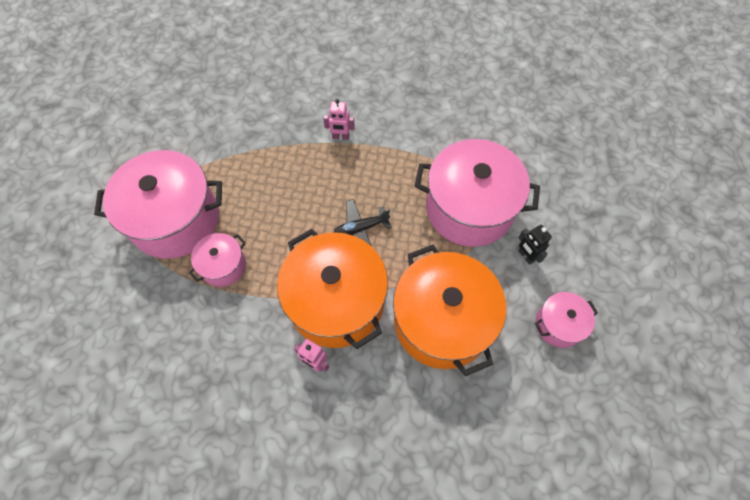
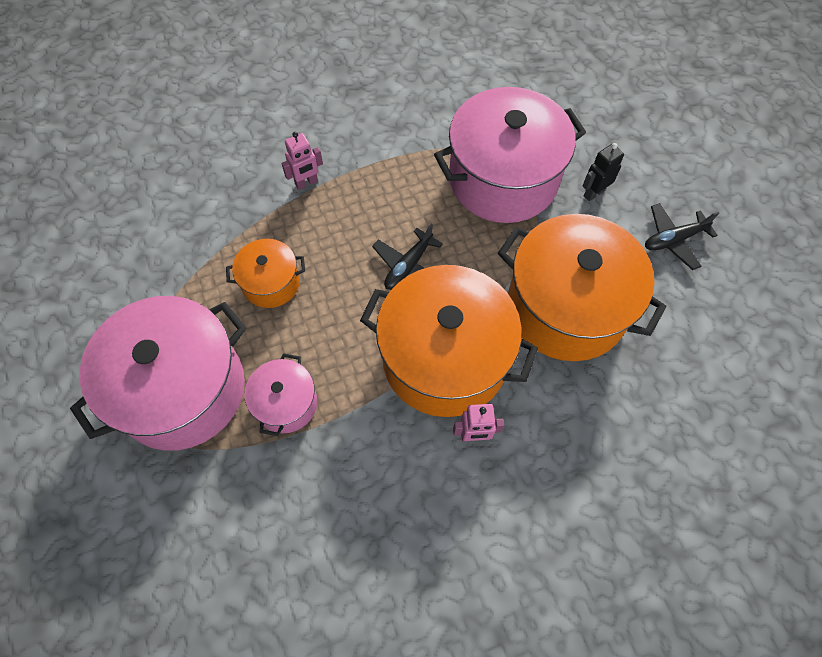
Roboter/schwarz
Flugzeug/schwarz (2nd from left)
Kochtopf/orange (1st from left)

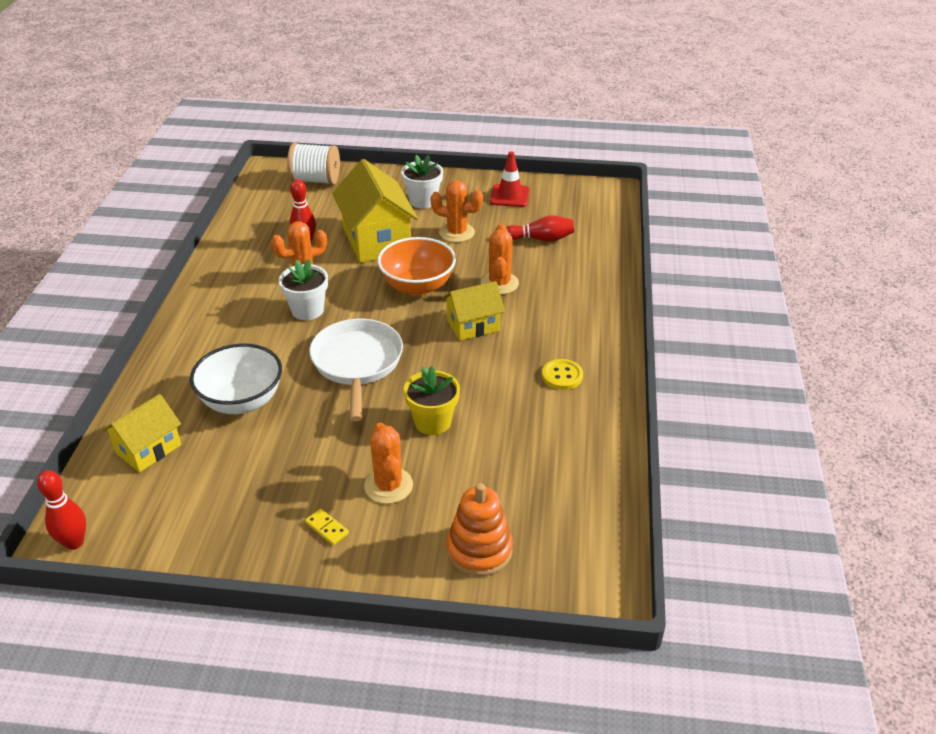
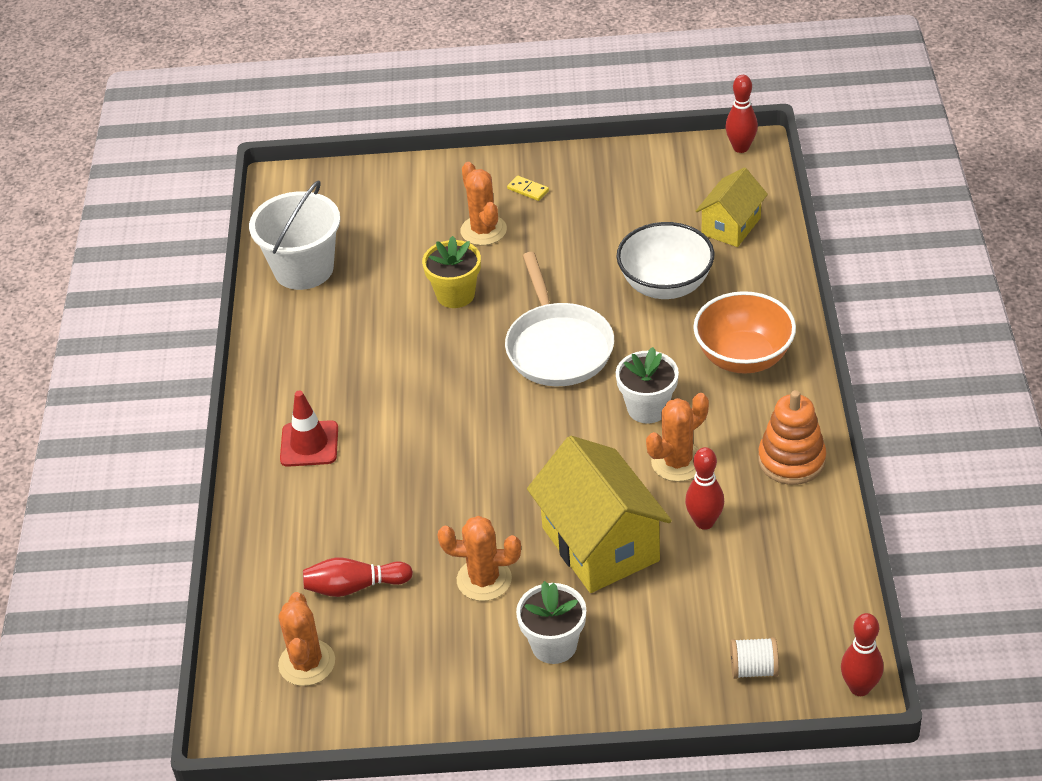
Garnrolle/weiß
Leitkegel/rot
Kaktus/orange (1st from left)
Schüssel/orange
Haus/gelb (3rd from left in the first image)
Knopf/gelb
Stapelspielzeug/orange
Eimer/weiß
Bowlingkegel/rot (4th from left)

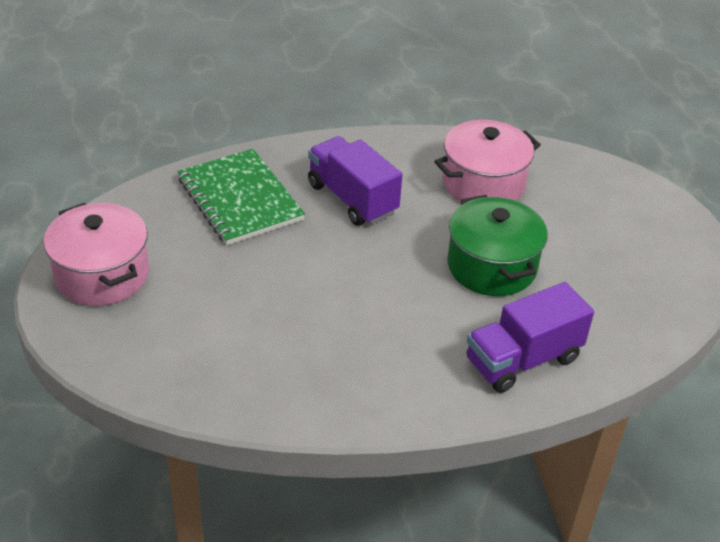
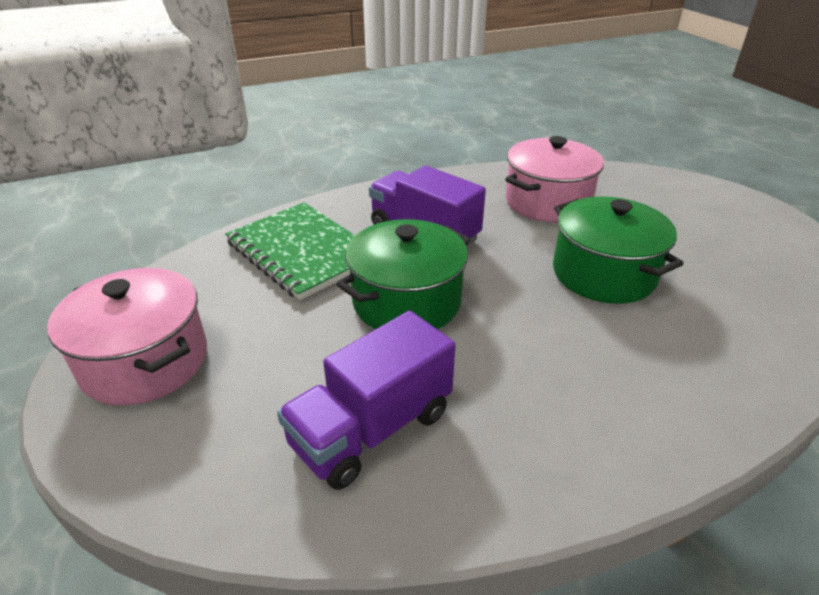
Lastwagen/lila (1st from left)
Kochtopf/grün (1st from left)

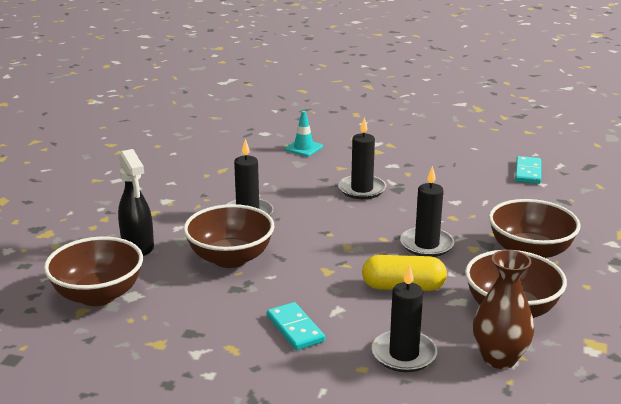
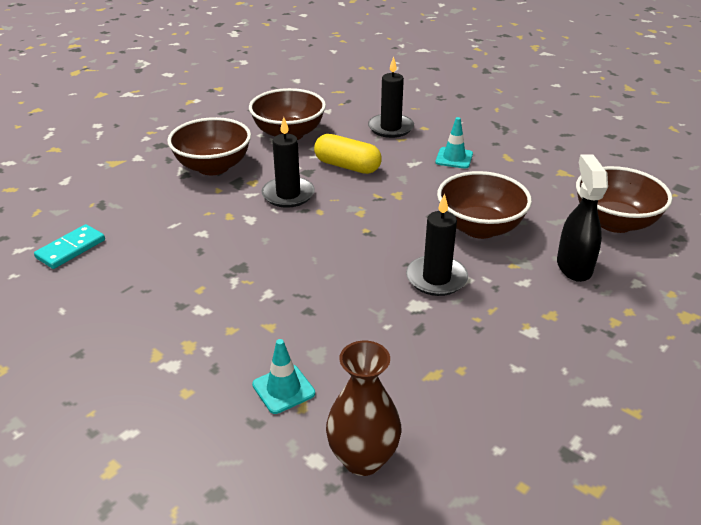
Kerze/schwarz (2nd from left in the first image)
Vase/braun
Leitkegel/türkis (2nd from left)

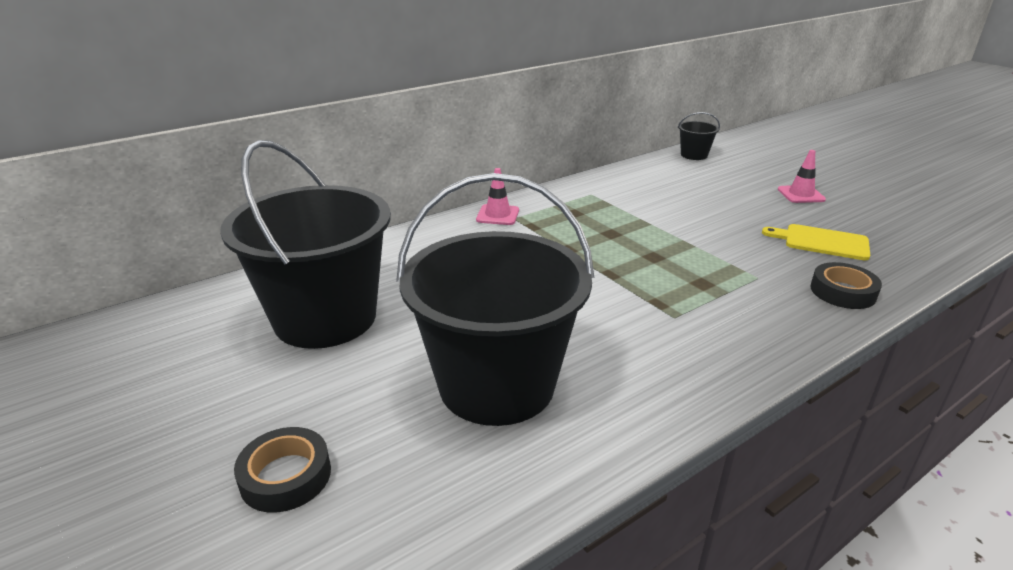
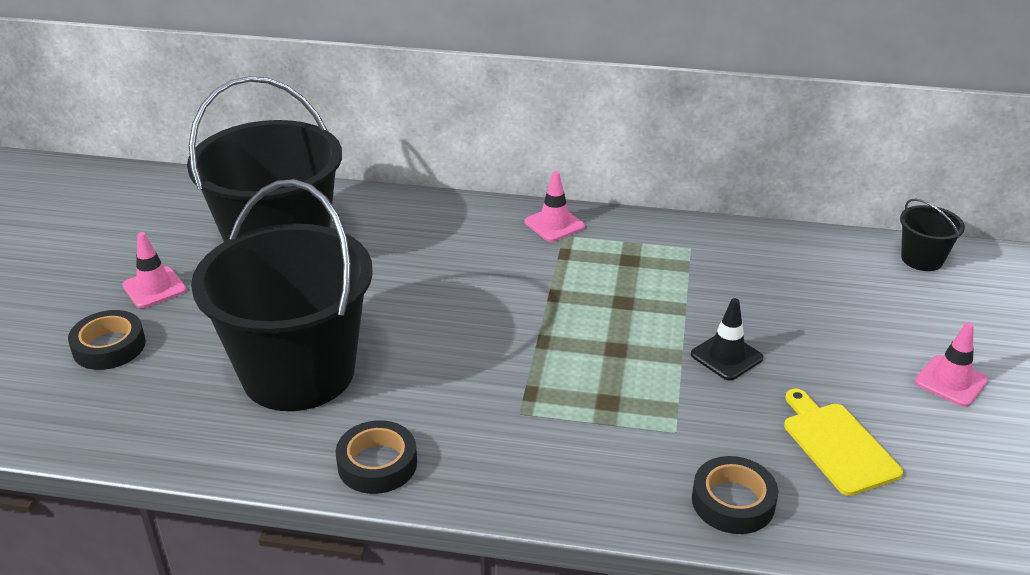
Leitkegel/rosa (1st from left)
Leitkegel/schwarz
Klebeband/schwarz (2nd from left)

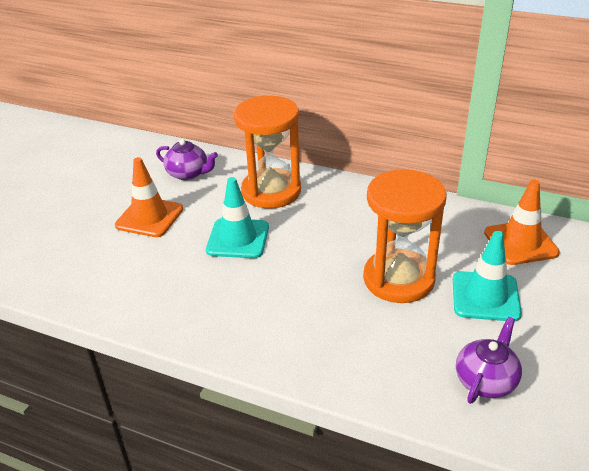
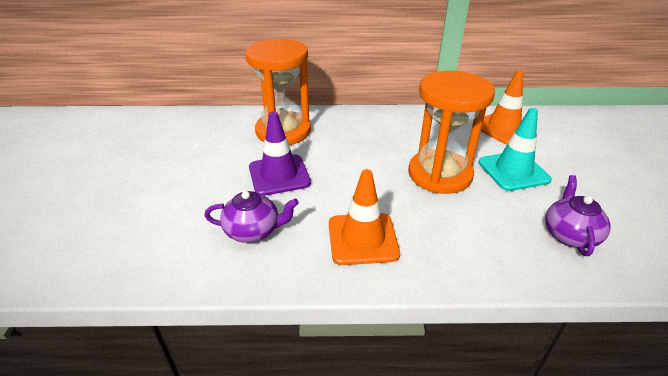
Teekanne/lila (1st from left)
Leitkegel/orange (1st from left)
Leitkegel/lila

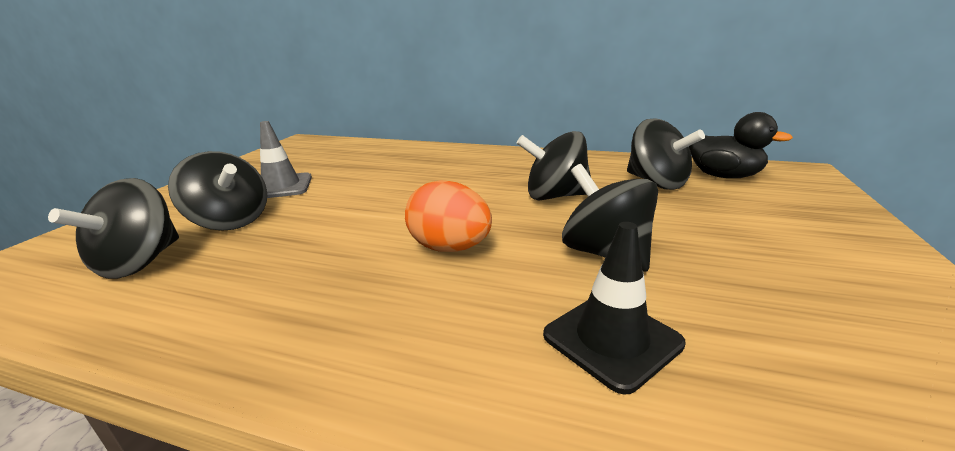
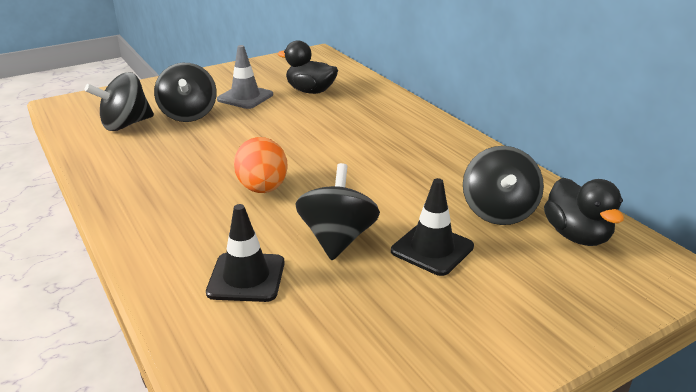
Kreisel/schwarz (3rd from left in the first image)
Ente/schwarz (1st from left)
Leitkegel/schwarz (2nd from left)

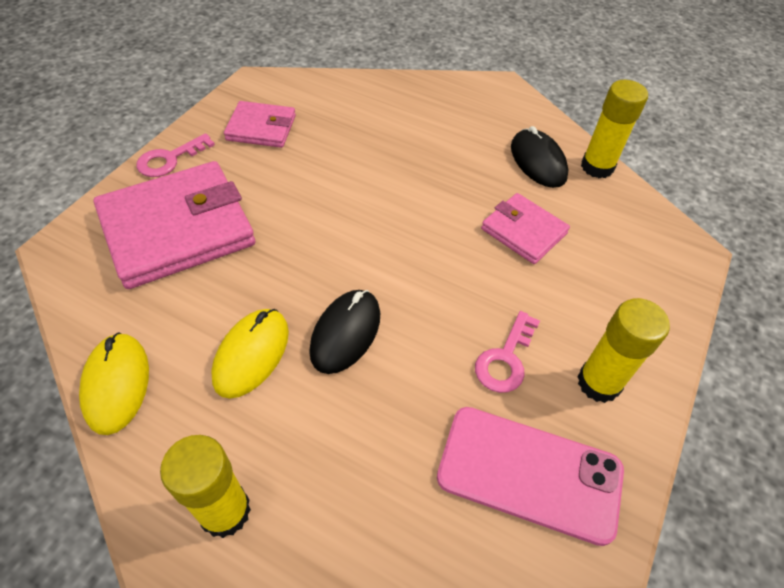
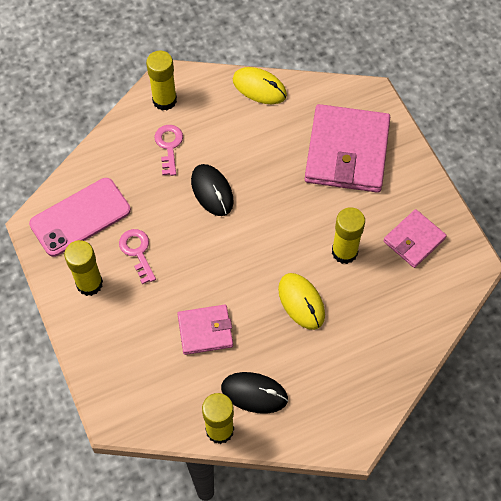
Schlüssel/rosa (2nd from left)
Computermaus/gelb (2nd from left)
Klebestift/gelb (4th from left)

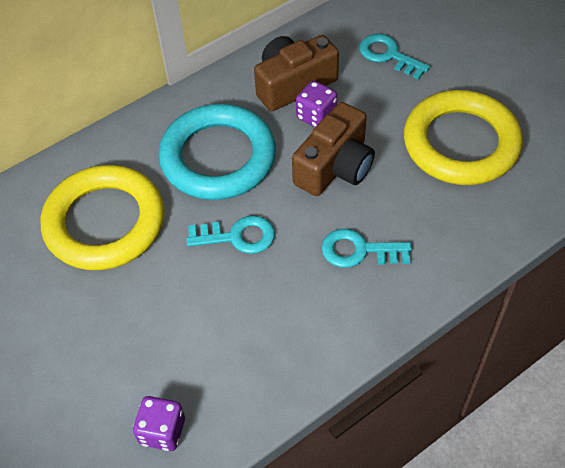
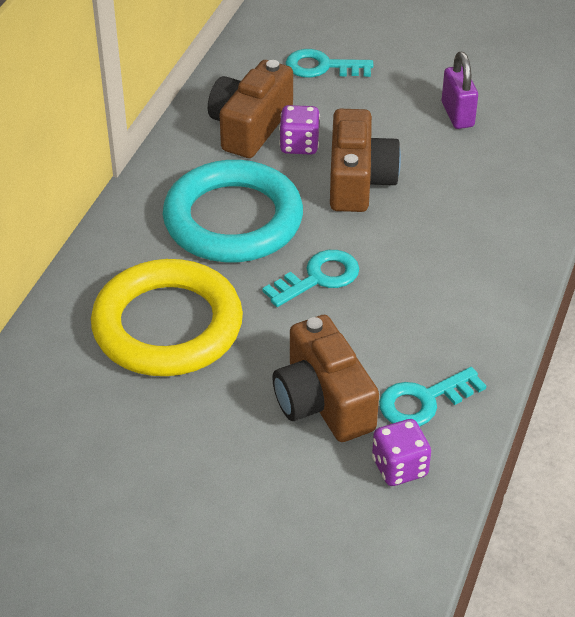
Vorhängeschloss/lila
Schlüssel/türkis (3rd from left)
Kamera/braun (2nd from left)

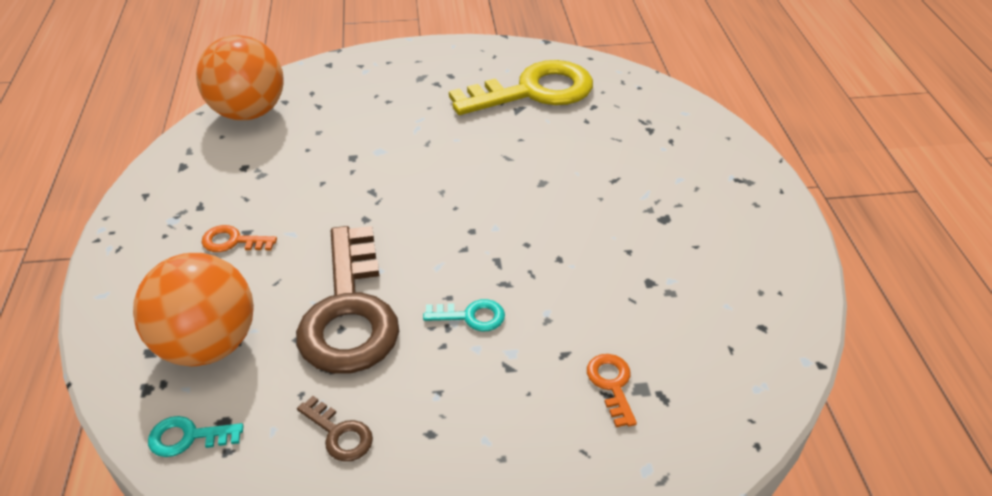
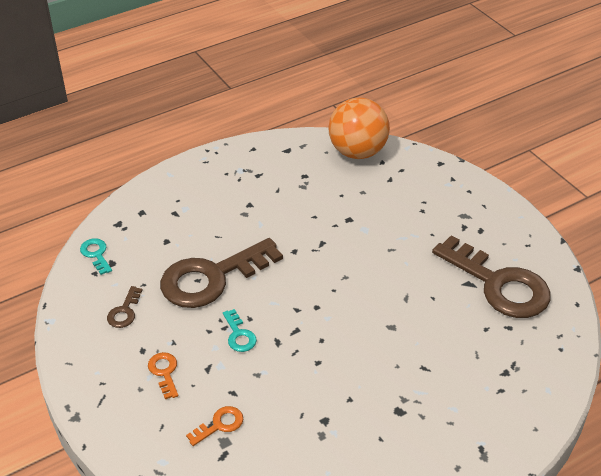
Schlüssel/braun (3rd from left)
Schlüssel/orange (1st from left)
Ball/orange (1st from left in the first image)

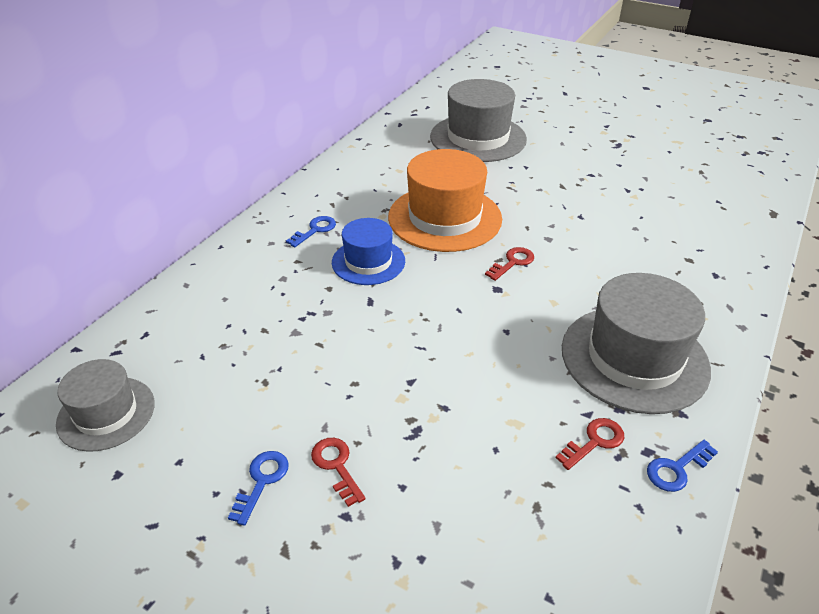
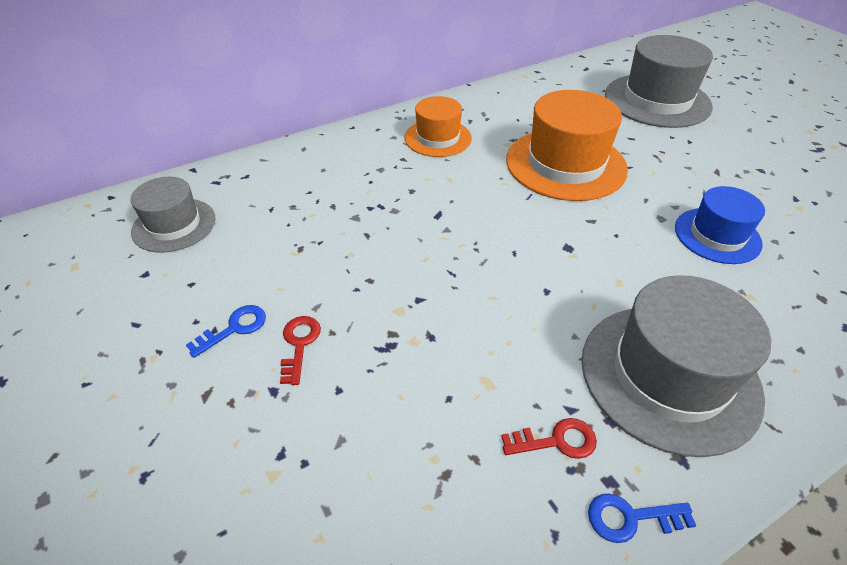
Hut/orange (1st from left)
Hut/blau
Schlüssel/rot (2nd from left in the first image)

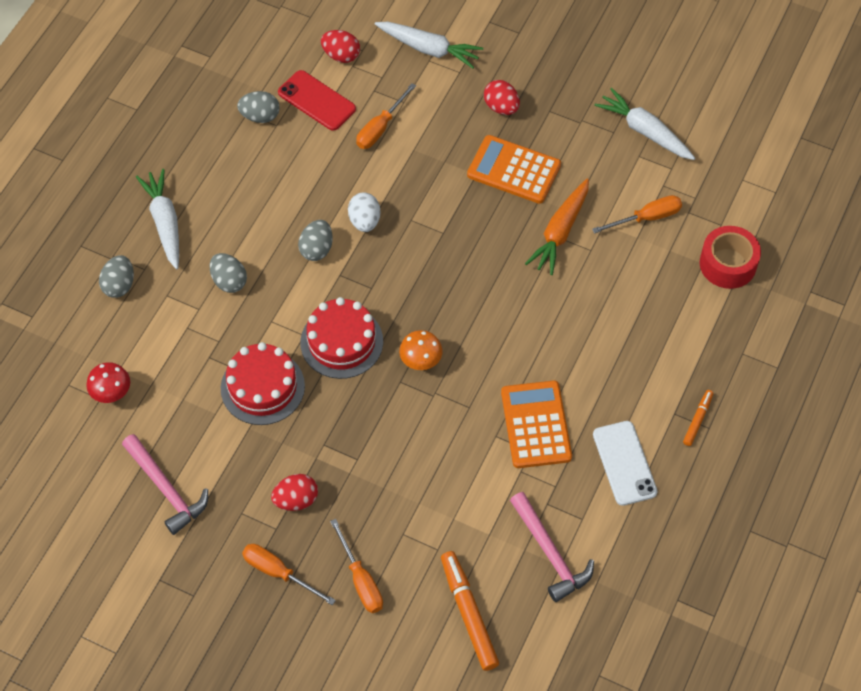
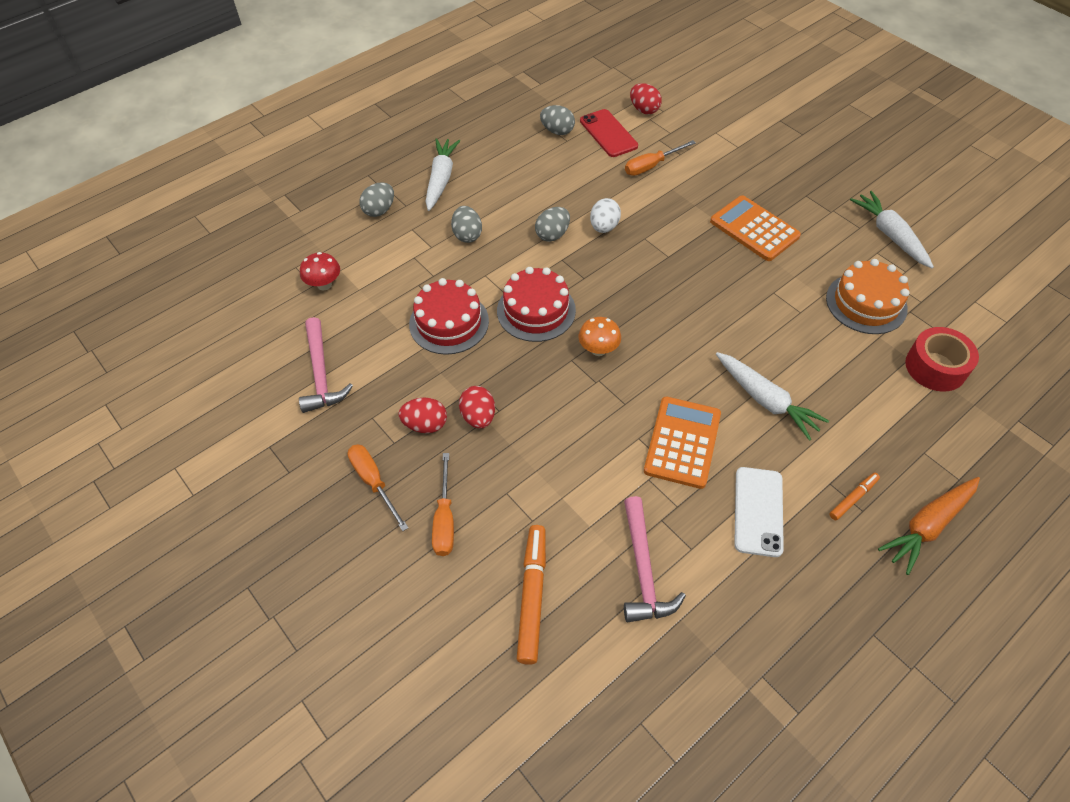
Karotte/weiß (2nd from left)
Ei/rot (2nd from left)
Karotte/orange
Kuchen/orange

